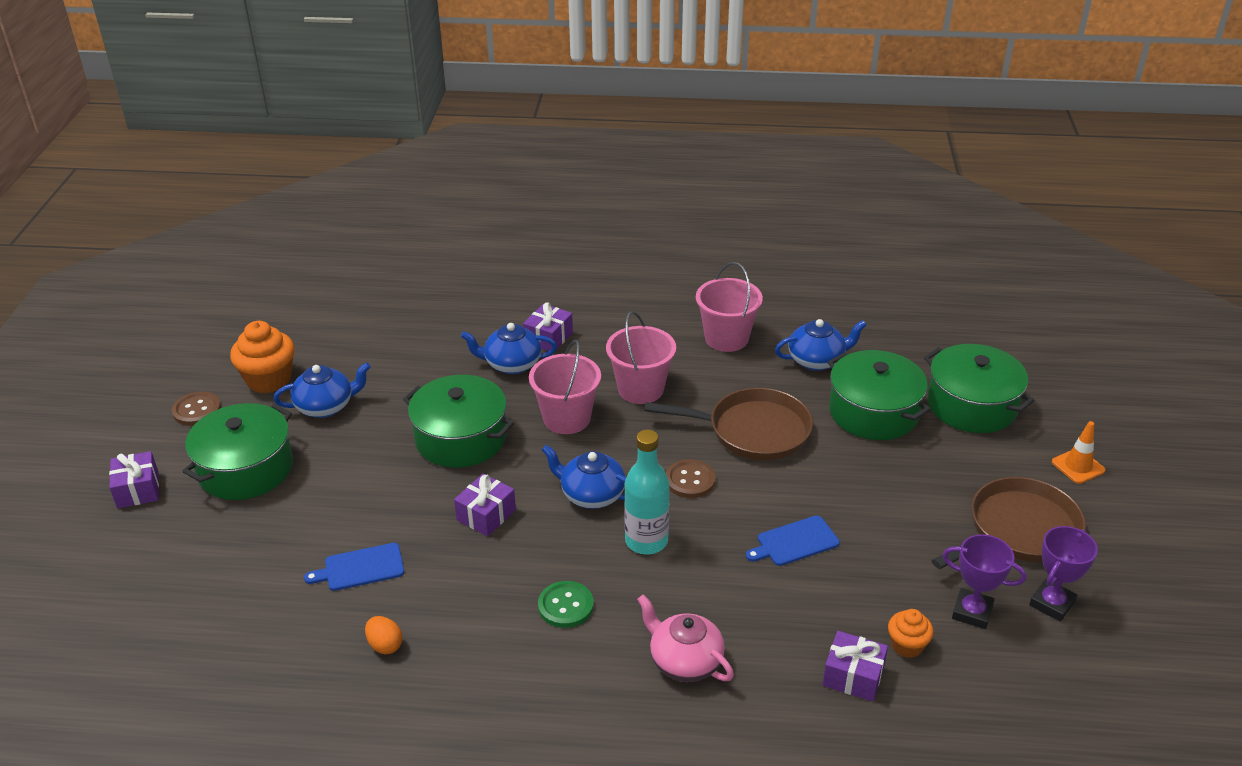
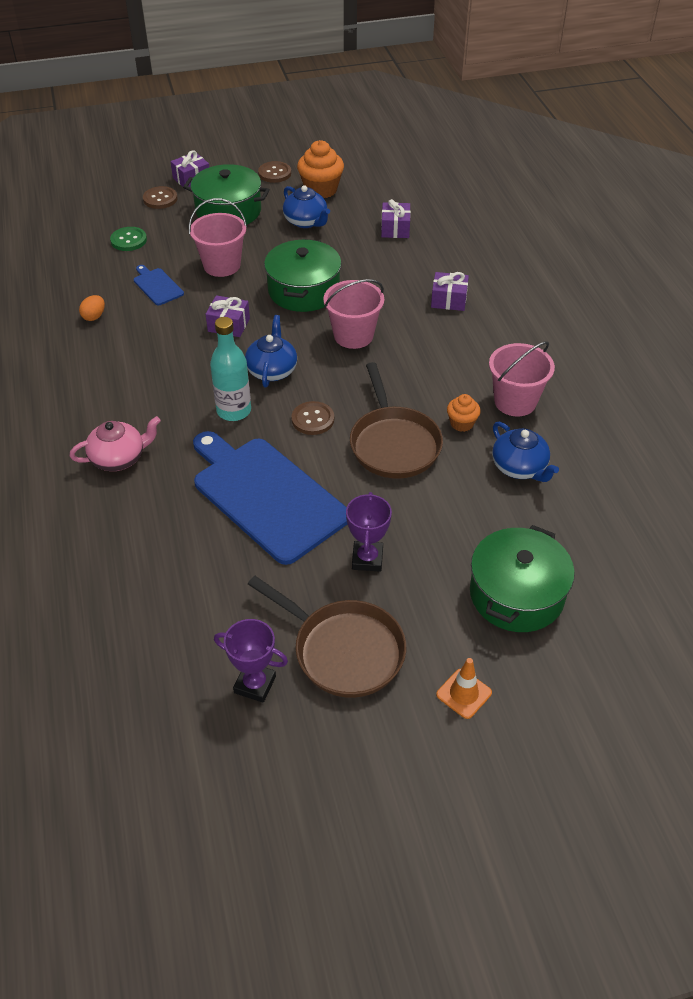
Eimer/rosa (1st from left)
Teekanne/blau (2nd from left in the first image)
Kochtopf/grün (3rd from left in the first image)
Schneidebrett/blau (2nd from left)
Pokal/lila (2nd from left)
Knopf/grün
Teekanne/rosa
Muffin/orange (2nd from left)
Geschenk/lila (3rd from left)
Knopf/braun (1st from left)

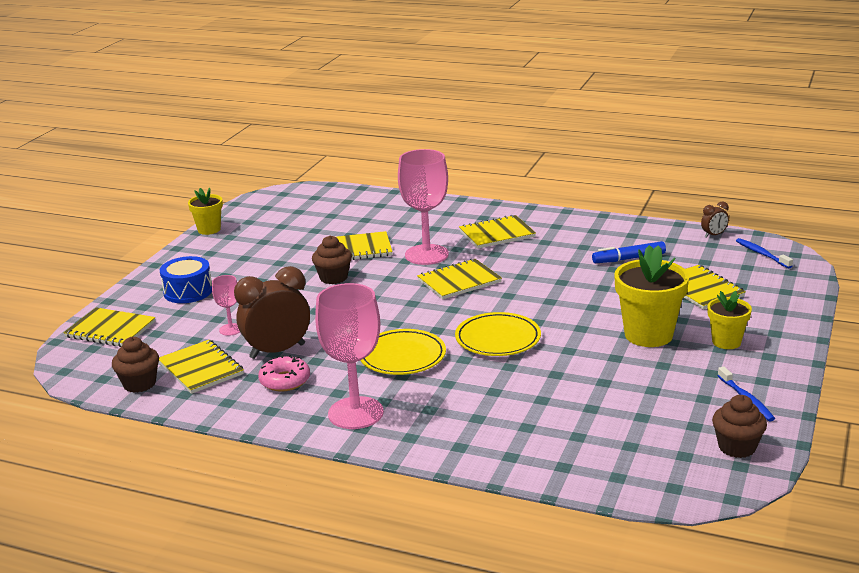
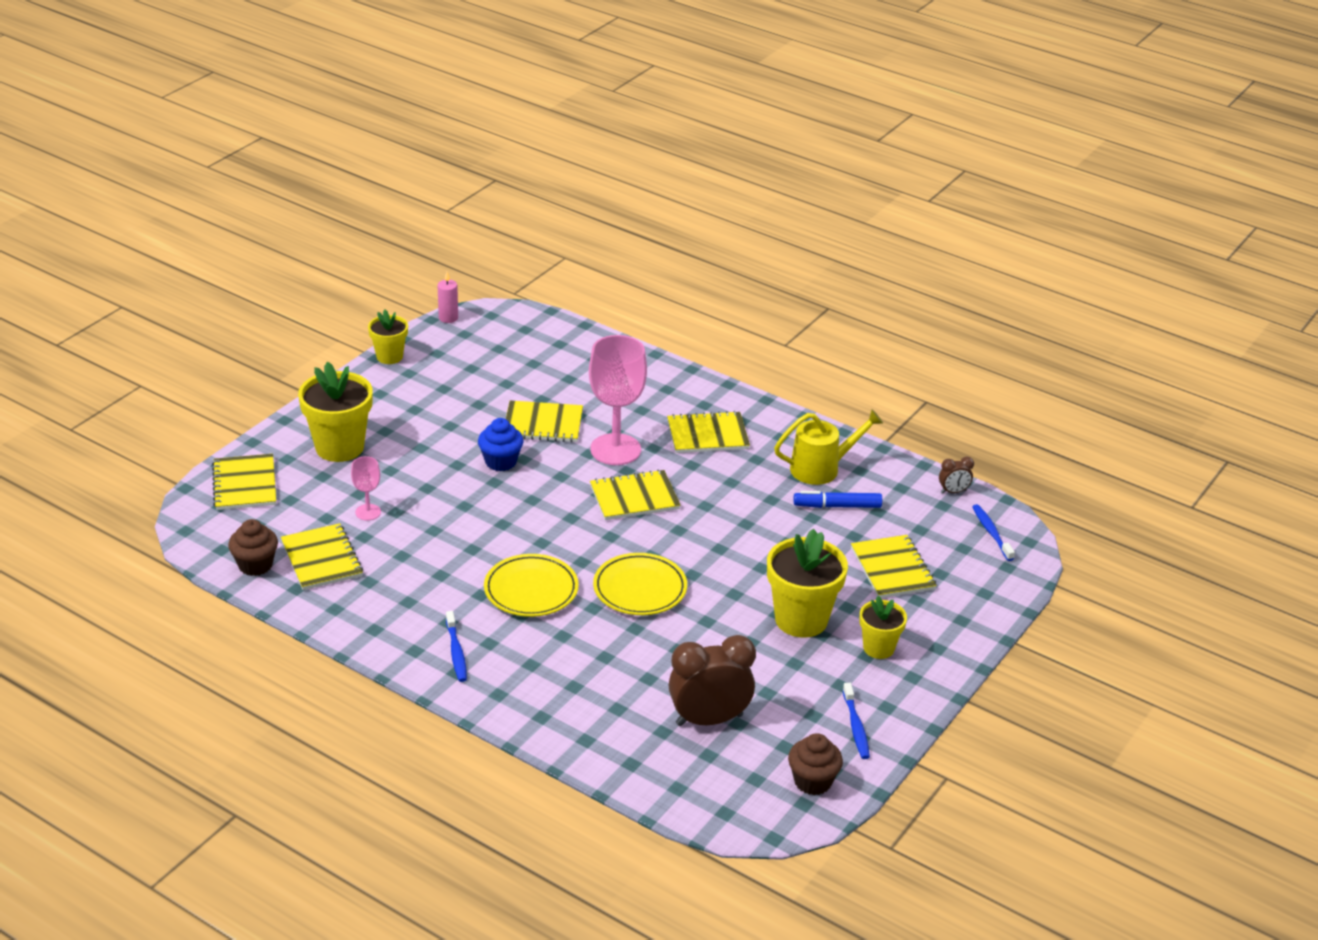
Muffin/blau
Blumentopf/gelb (1st from left)
Wecker/braun (1st from left)
Zahnbürste/blau (1st from left)
Notizbuch/gelb (1st from left)
Donut/rosa
Kerze/rosa
Gießkanne/gelb

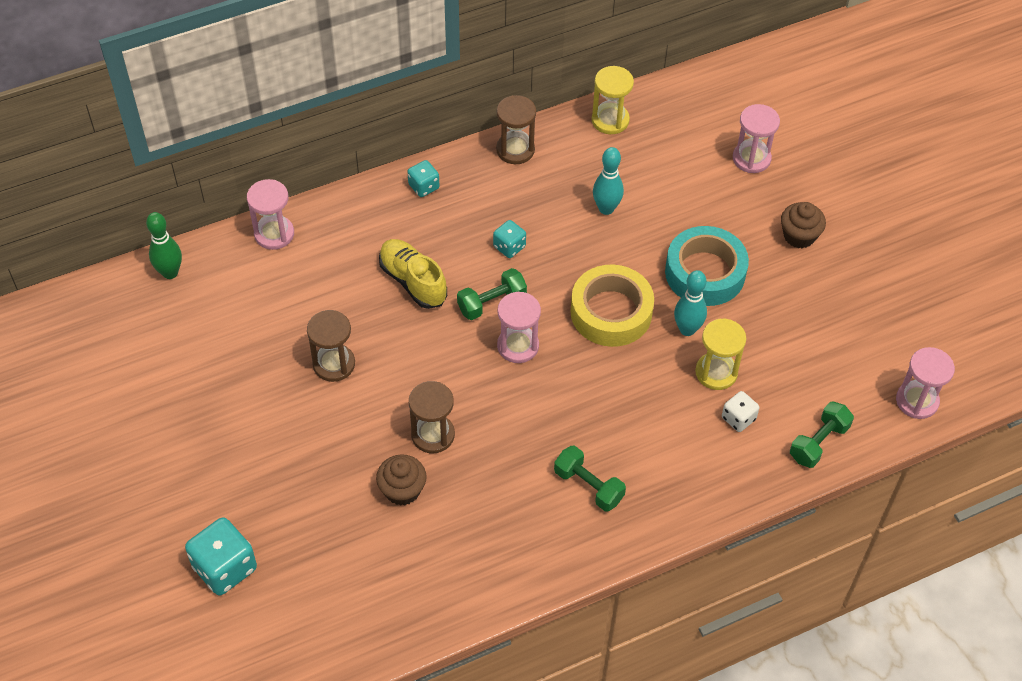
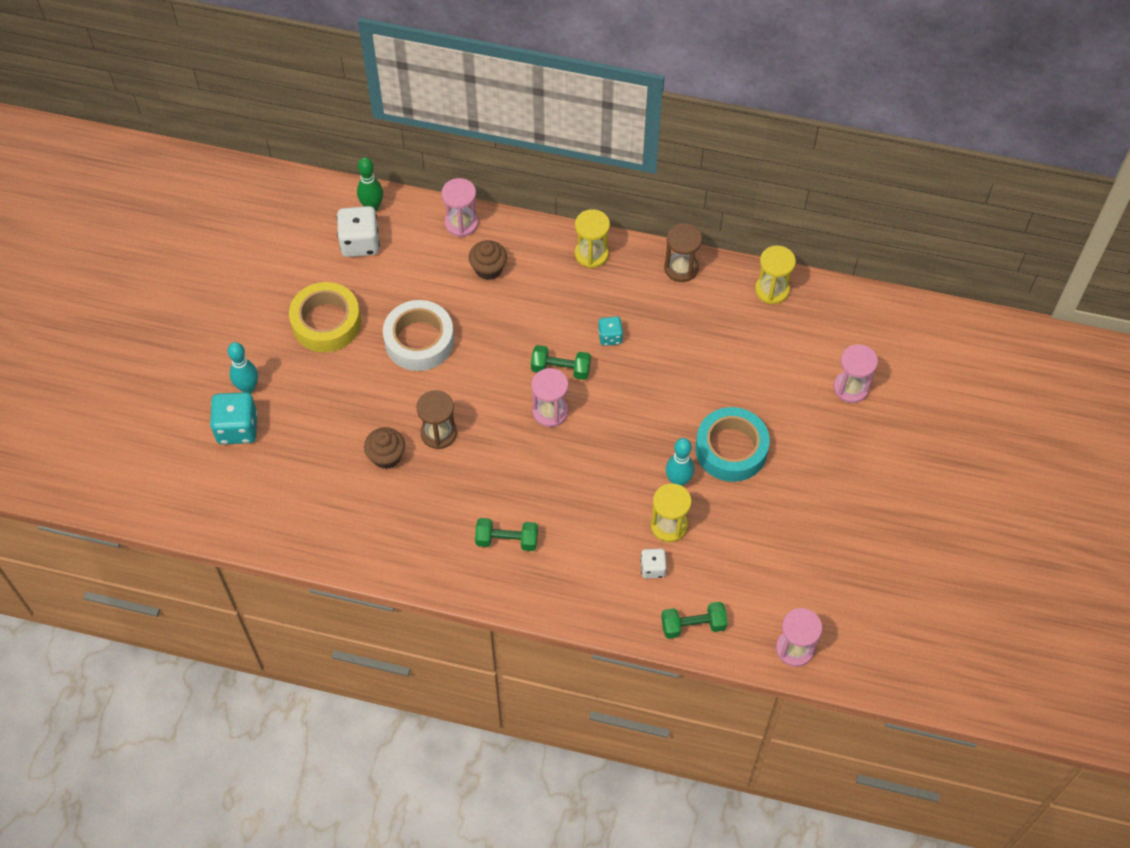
Bowlingkegel/türkis (1st from left)
Sanduhr/gelb (1st from left)
Muffin/braun (2nd from left)
Schuh/gelb
Klebeband/gelb
Klebeband/weiß
Hantel/grün (1st from left)
Spielwürfel/weiß (1st from left)

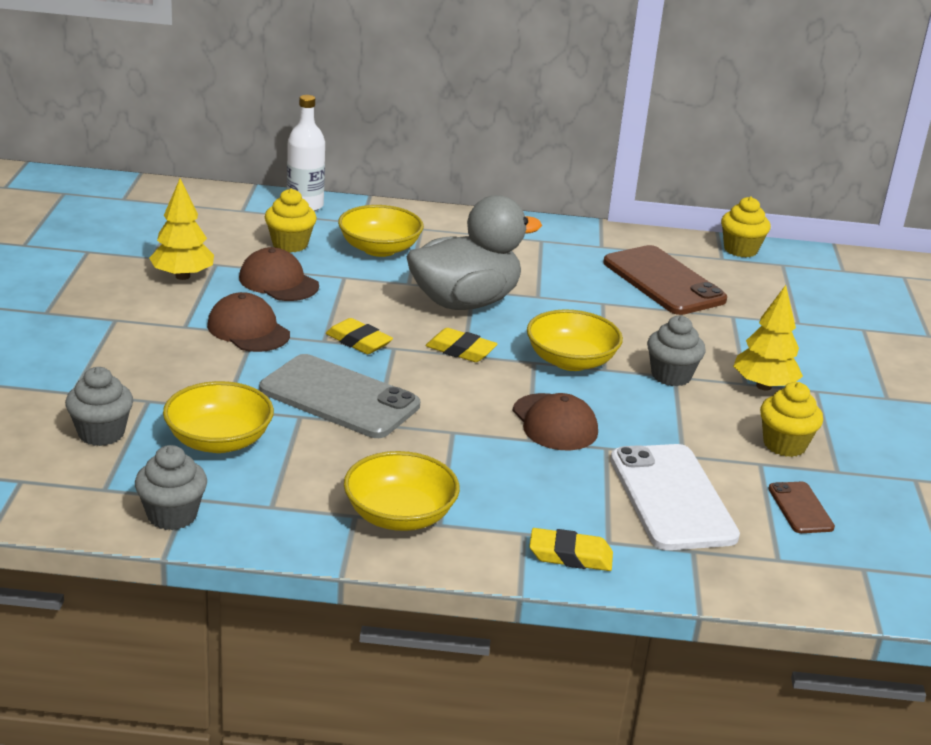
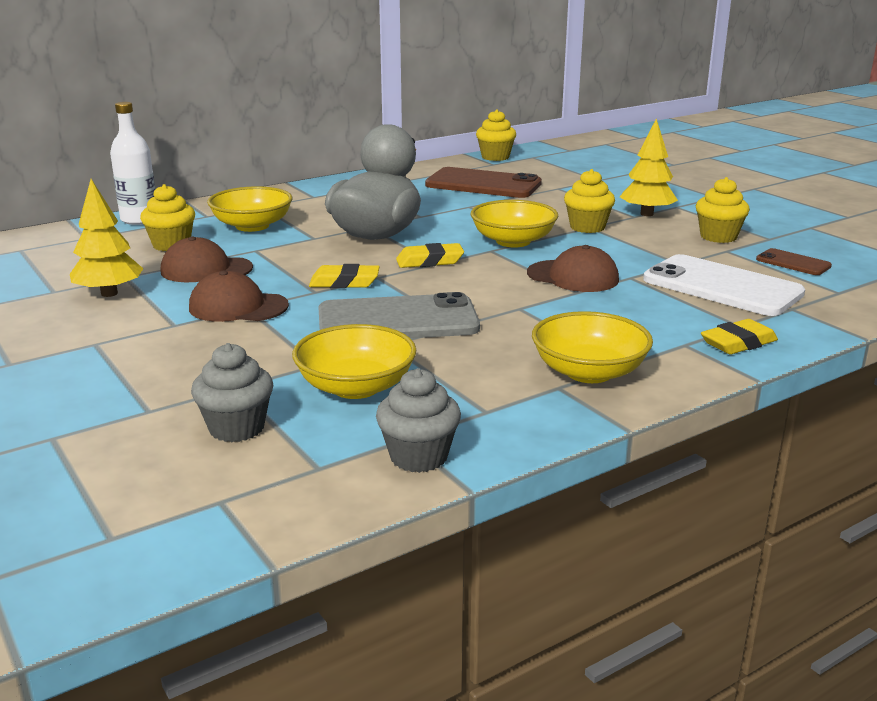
Muffin/gelb (3rd from left)

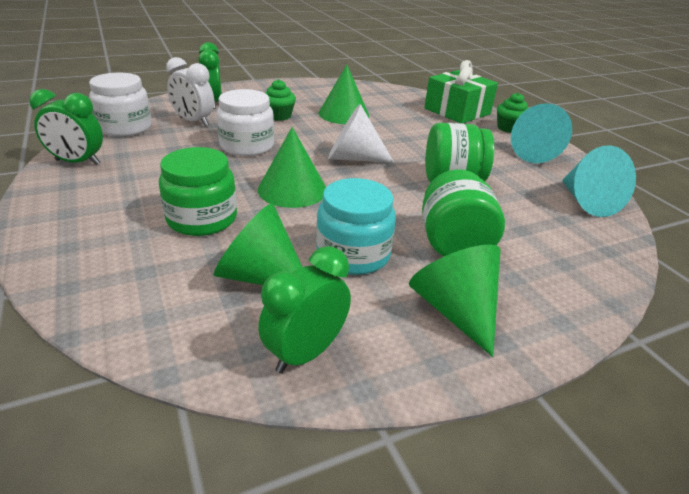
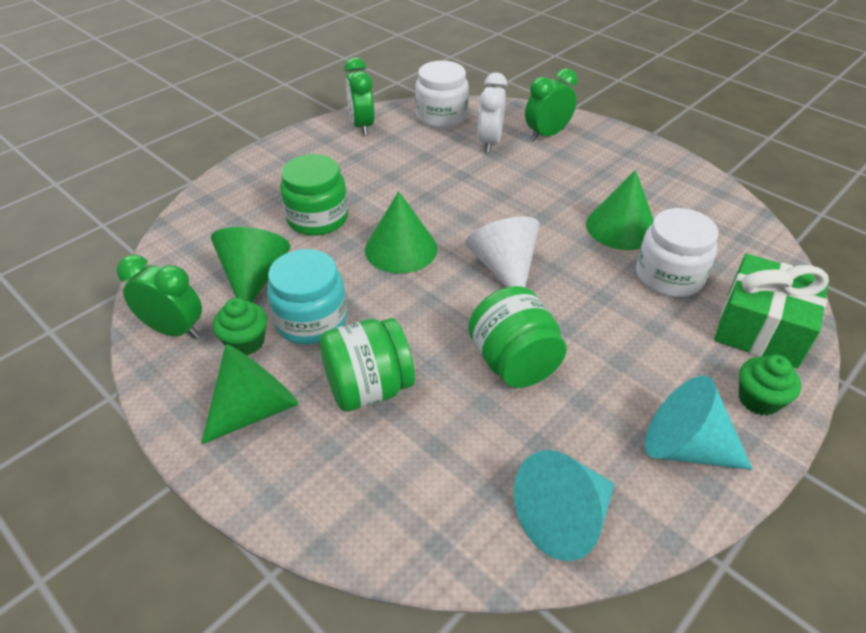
Muffin/grün (1st from left)
Einmachglas/weiß (2nd from left)

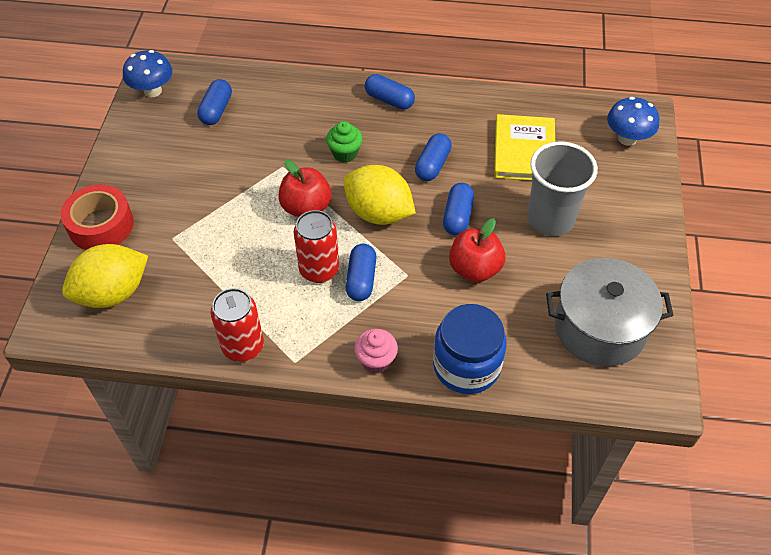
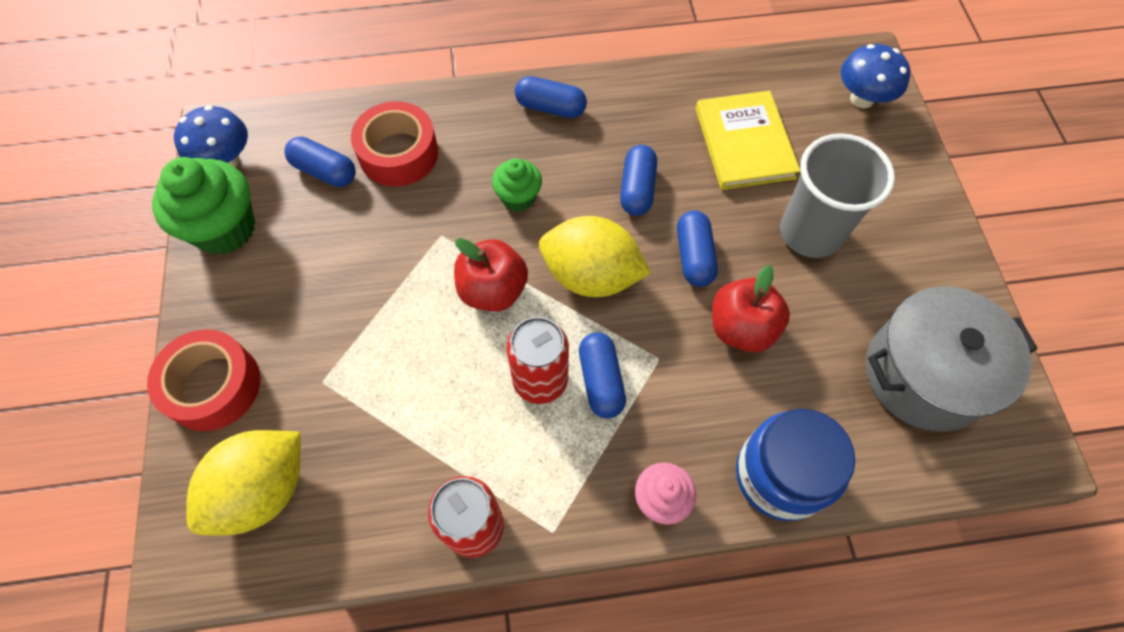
Kapsel/blau (1st from left)
Klebeband/rot (2nd from left)
Muffin/grün (1st from left)

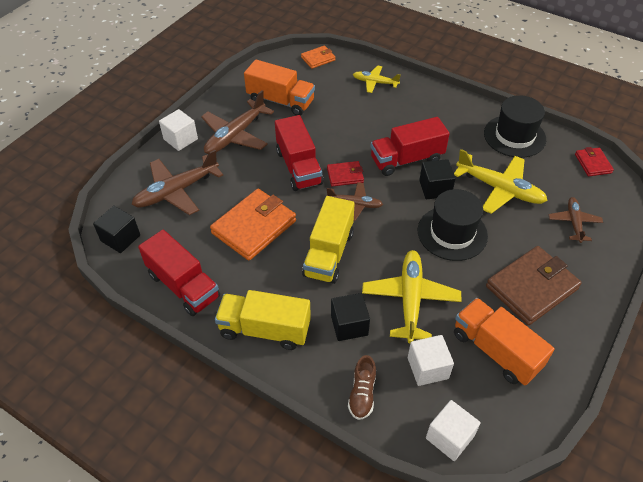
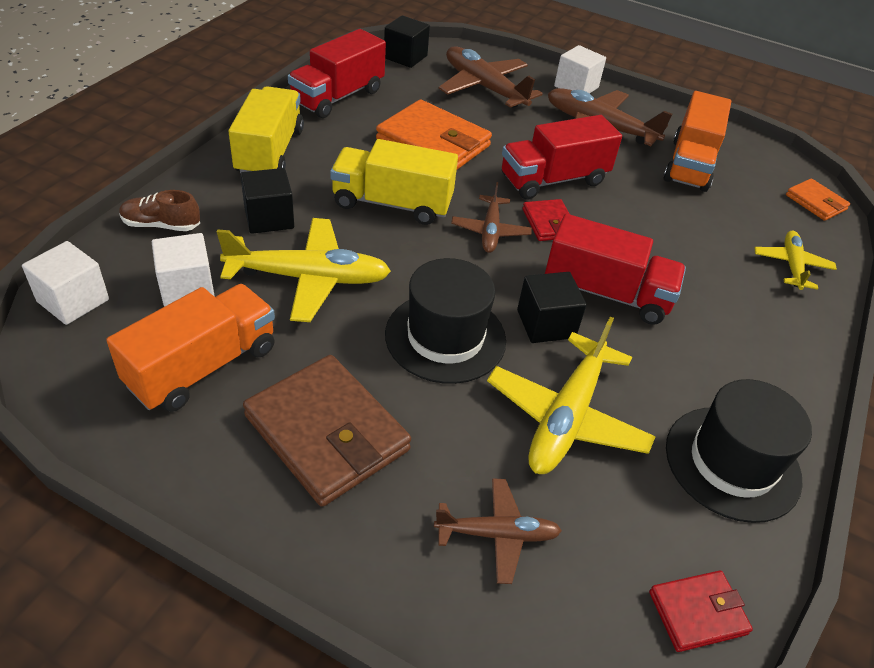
Lastwagen/rot (3rd from left)

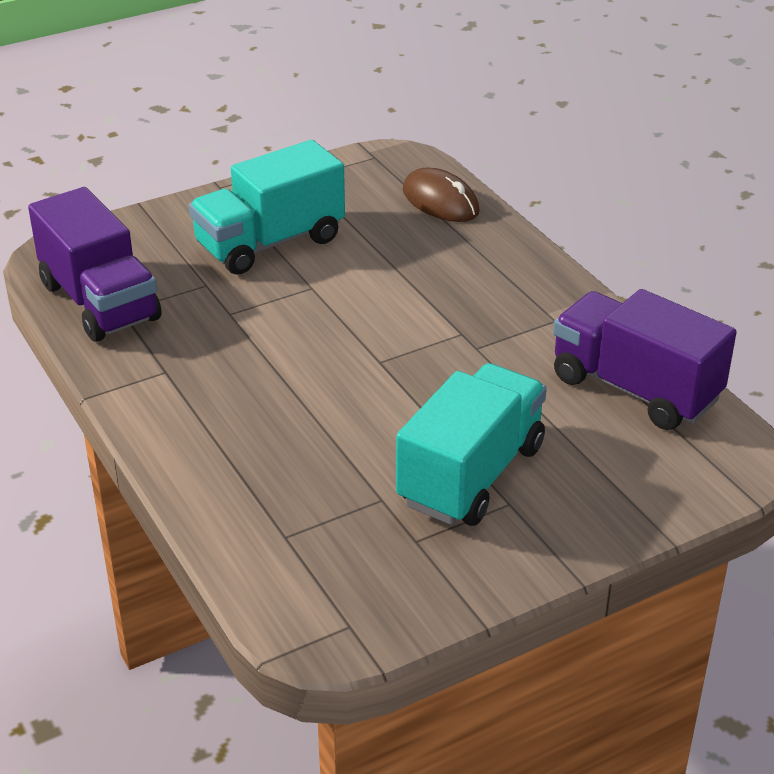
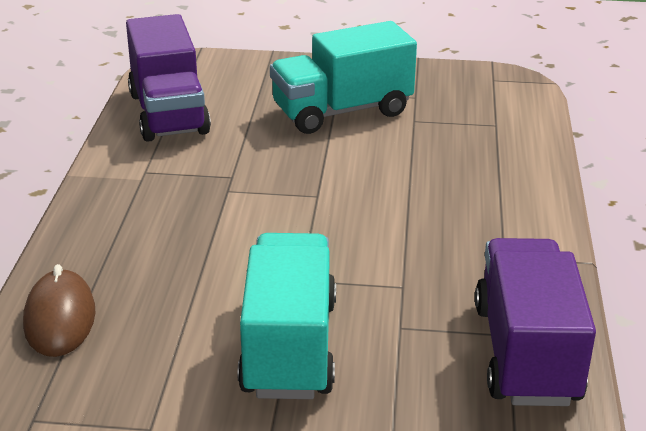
Lastwagen/türkis (1st from left)

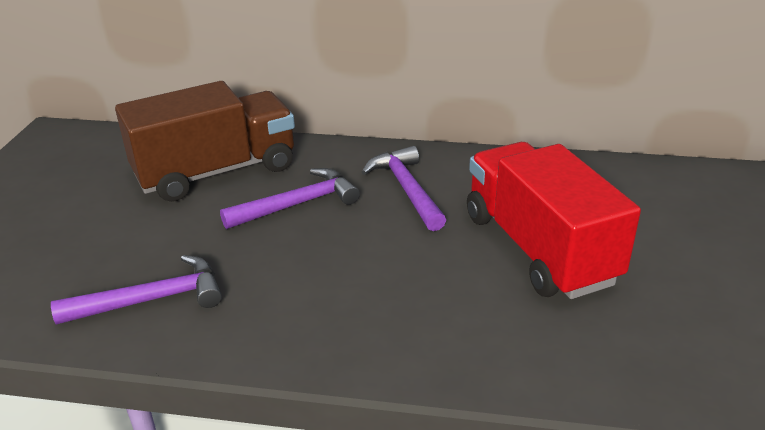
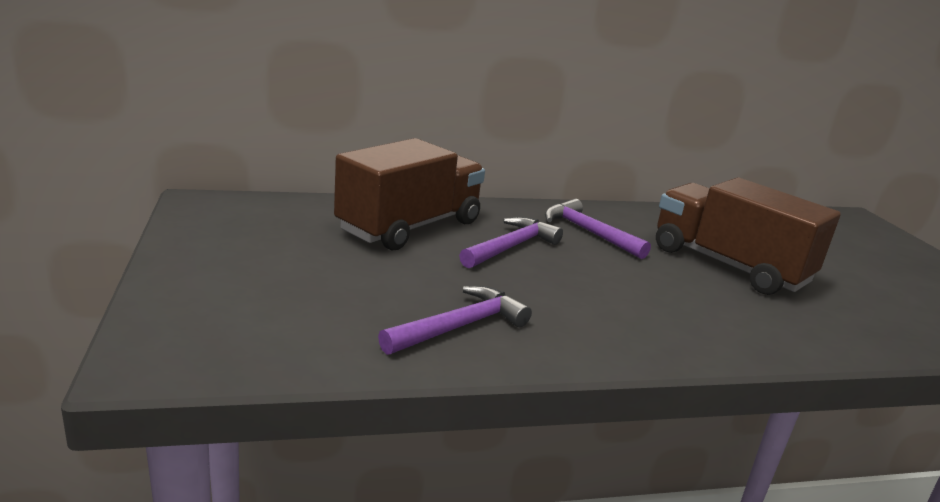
Lastwagen/braun (2nd from left)

